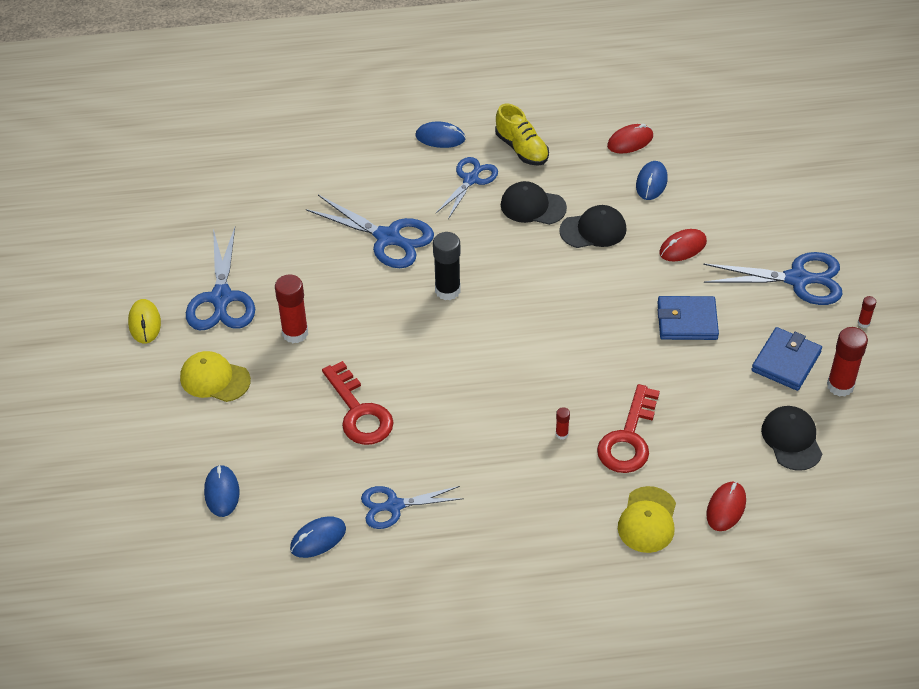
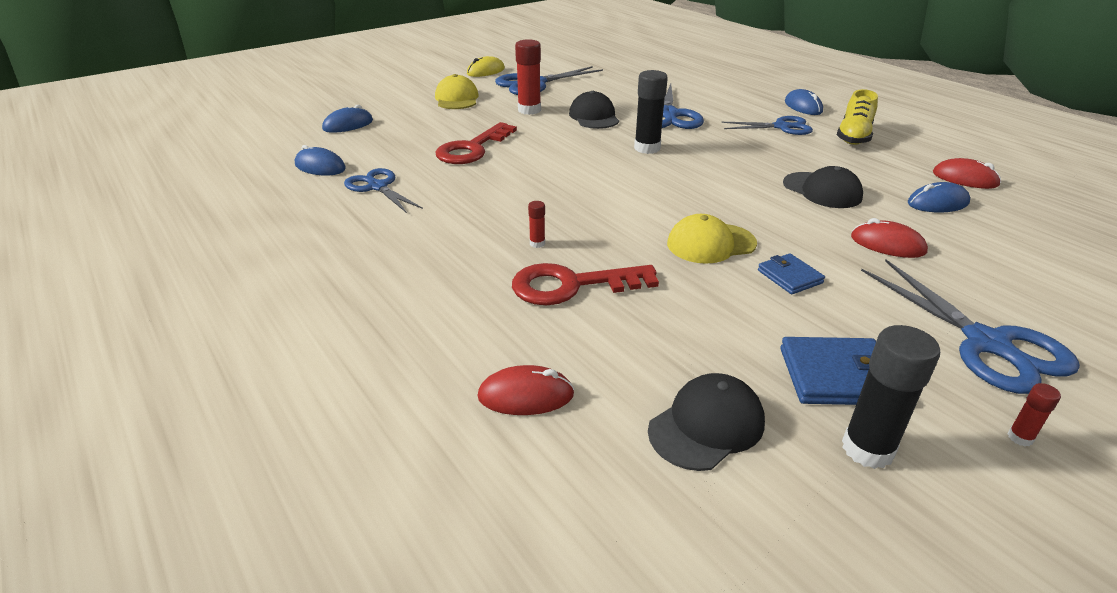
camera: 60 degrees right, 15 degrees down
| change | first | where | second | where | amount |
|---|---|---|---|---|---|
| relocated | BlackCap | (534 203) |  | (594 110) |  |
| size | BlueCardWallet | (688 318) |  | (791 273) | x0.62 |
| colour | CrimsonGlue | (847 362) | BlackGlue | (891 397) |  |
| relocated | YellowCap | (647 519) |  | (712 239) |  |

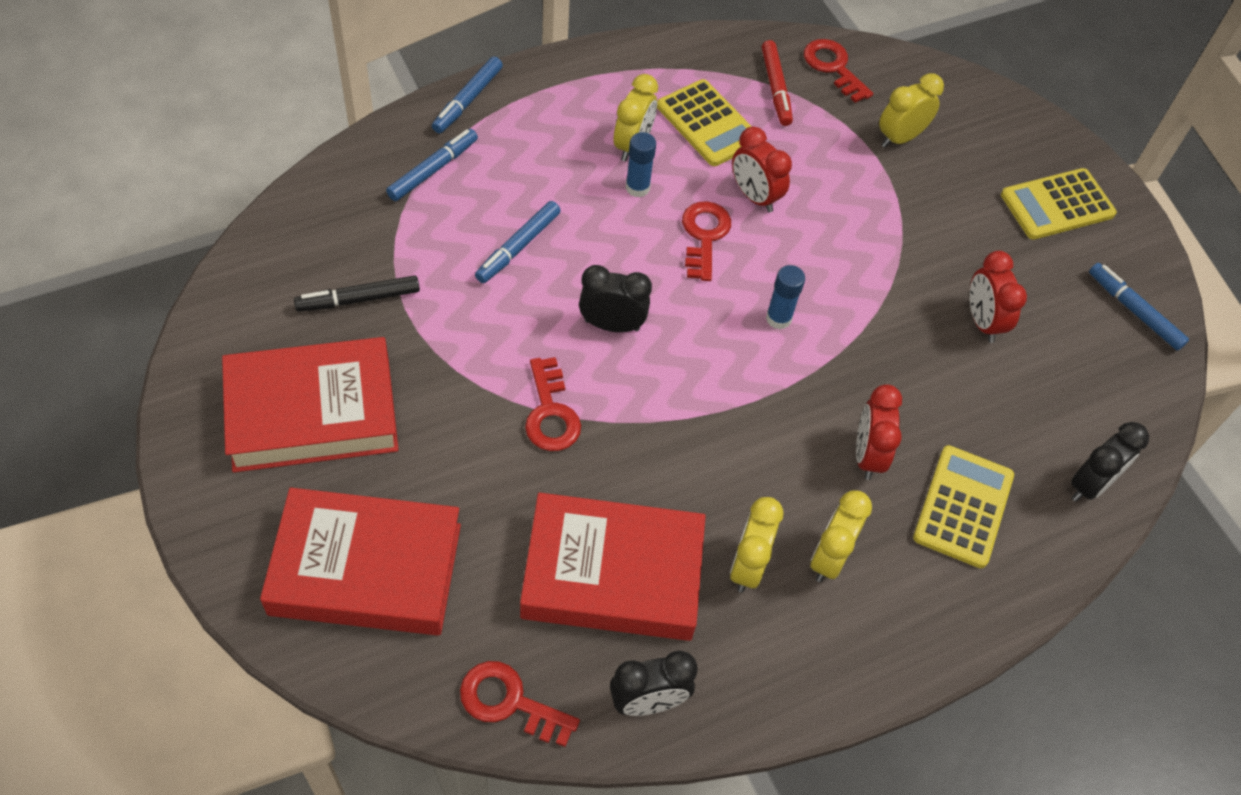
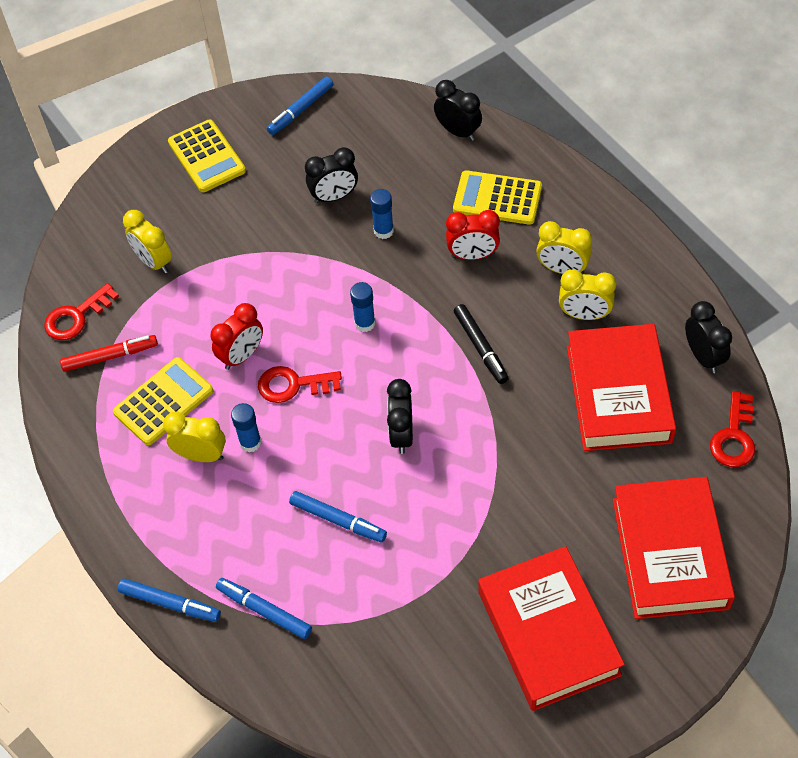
camera: 90 degrees left, 0 degrees up
| change | first | where | second | where | amount |
|---|---|---|---|---|---|
| colour | CrimsonBedsideClock | (998 297) | BlackBedsideClock | (331 175) |  |
| relocated | BlackFeltPen | (357 293) |  | (481 344) |  |
| missing | CrimsonDoorKey | (553 404) |  |  |  |
| appeared |  |  | BlueGlue | (382 214) |  |

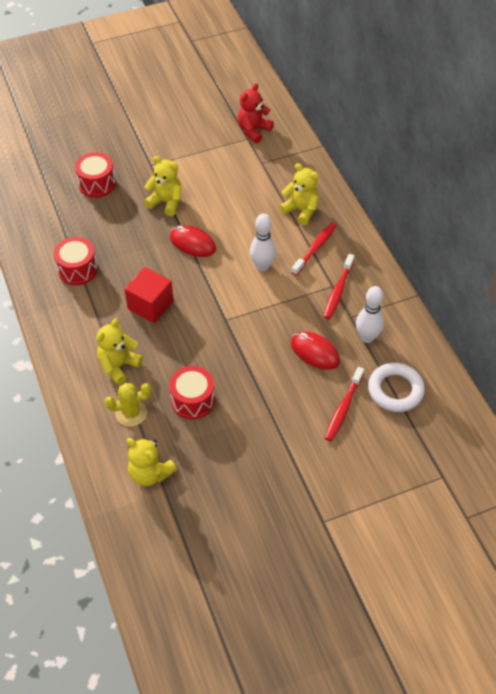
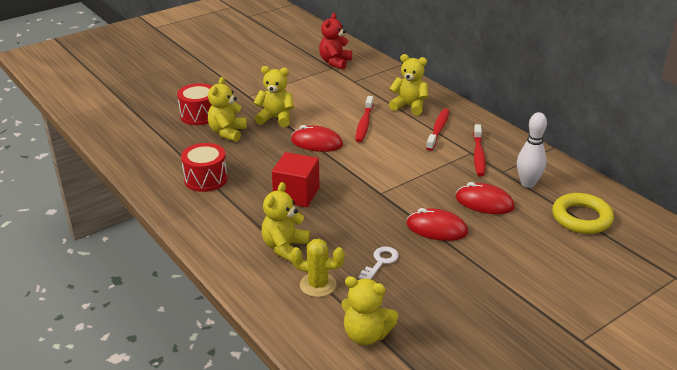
camera: 15 degrees left, 20 degrees down
| change | first | where | second | where | amount |
|---|---|---|---|---|---|
| missing | SnowWhiteTenpin | (263 242) |  |  |  |
| colour | SnowWhiteHoop | (396 387) | YellowHoop | (583 213) |  |
| exchanged | CrimsonToyDrum | (192 393) | SnowWhiteDoorKey | (378 263) |  |
| relocated | CrimsonToothBrush | (344 404) |  | (365 119) |  |
| spun | YellowPricklyPlant | (128 405) |  | (318 268) | 45 degrees clockwise |
| appeared |  |  | YellowStuffedBear | (227 109) |  |
| appeared |  |  | CrimsonMouse | (437 224) |  |

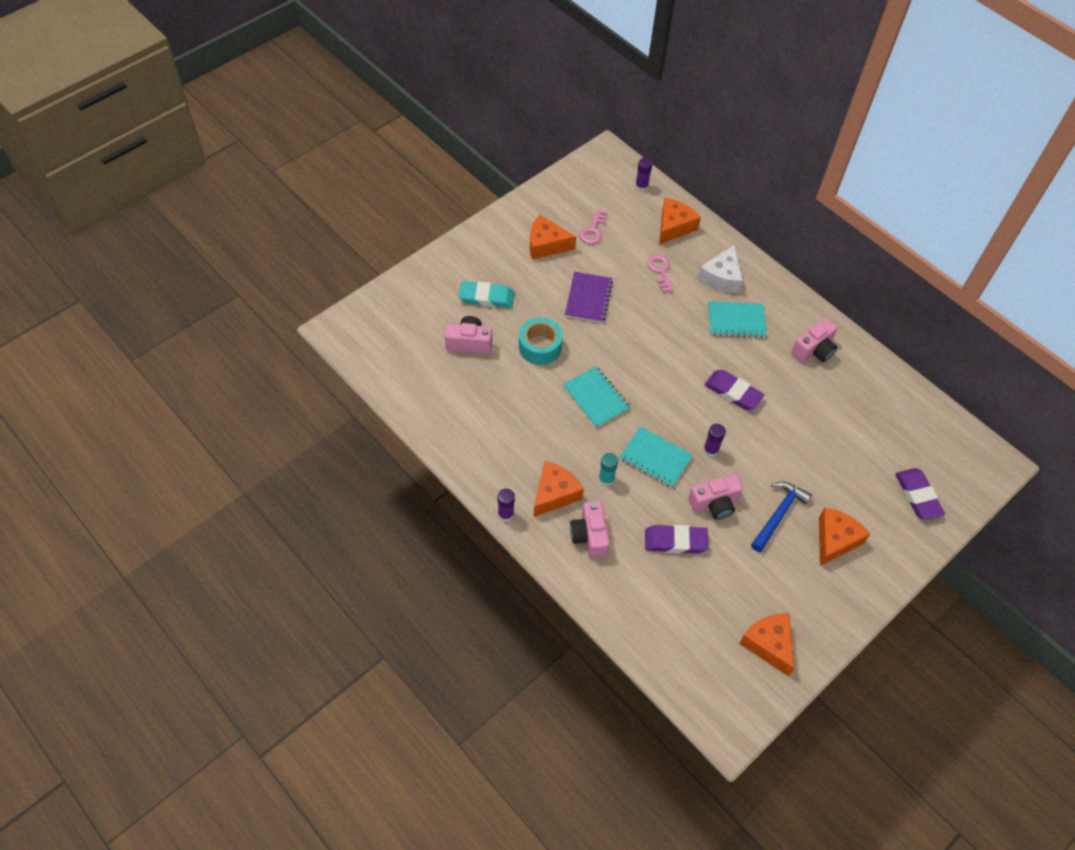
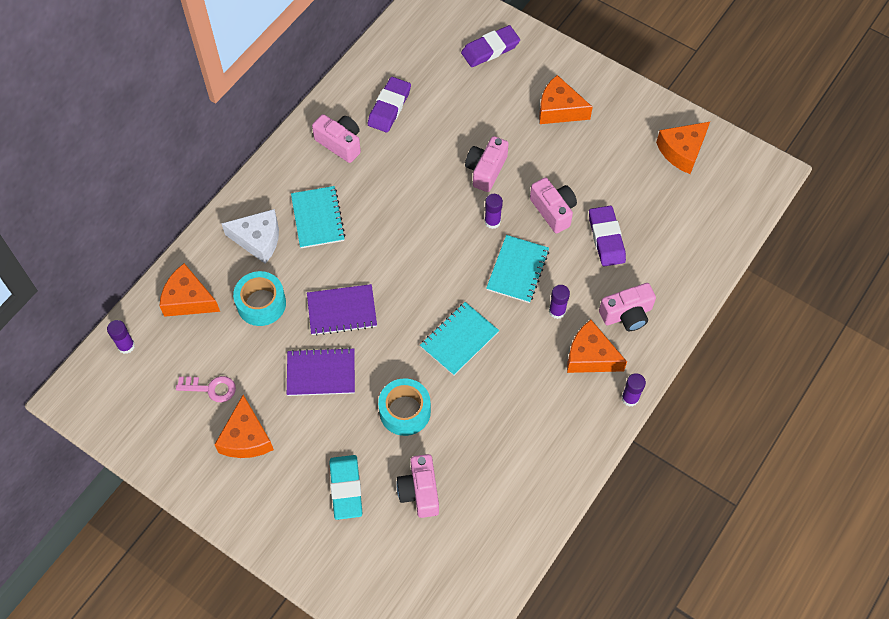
camera: 100 degrees left, 5 degrees up
| change | first | where | second | where | amount |
|---|---|---|---|---|---|
| exchanged | PinkDoorKey | (660 273) | AquaStickyTape | (259 298) |  |
| relocated | VioletGumEraser | (734 390) |  | (389 105) |  |
| colour | AquaGlue | (608 469) | VioletGlue | (559 302) |  |
| missing | BlueClawHammer | (781 517) |  |  |  |
| appeared |  |  | PinkPhotoCamera | (487 164) |  |
| appeared |  |  | VioletExerciseBook | (342 310) |  |

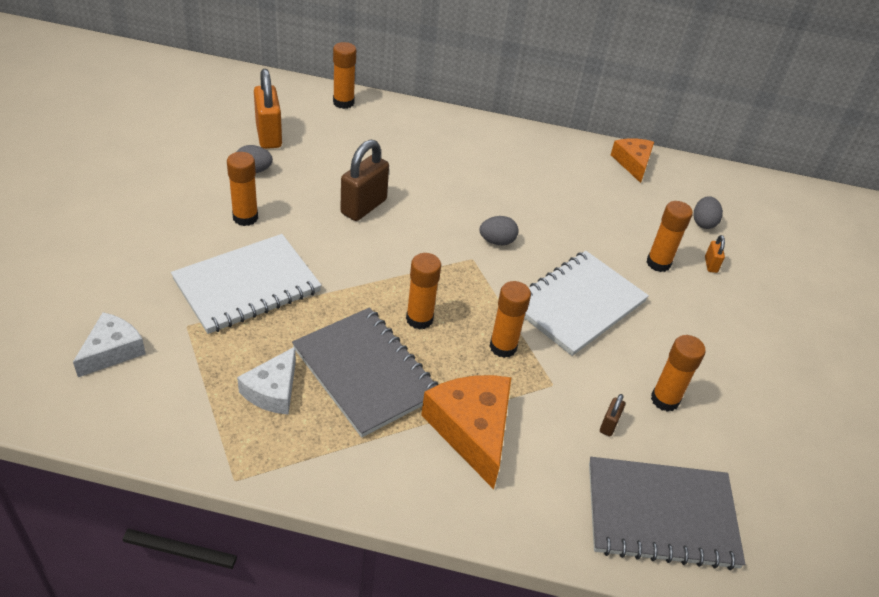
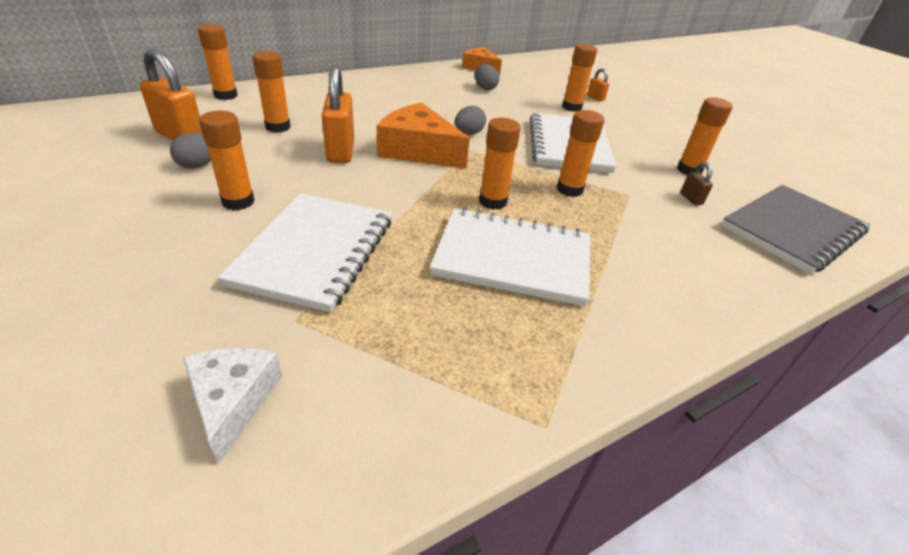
camera: 40 degrees left, 5 degrees down
| change | first | where | second | where | amount |
|---|---|---|---|---|---|
| colour | BrownLock | (364 180) | OrangeColouredLock | (338 114) |  |
| relocated | AshGreyEgg | (708 212) |  | (487 77) |  |
| colour | AshGreyExerciseBook | (365 372) | SnowWhiteExerciseBook | (510 257) |  |
| missing | SnowWhiteCheeseWedge | (266 381) |  |  |  |
| relocated | OrangeColouredCheeseWedge | (466 432) |  | (423 136) |  |
| appeared |  |  | OrangeColouredGlue | (271 92) |  |

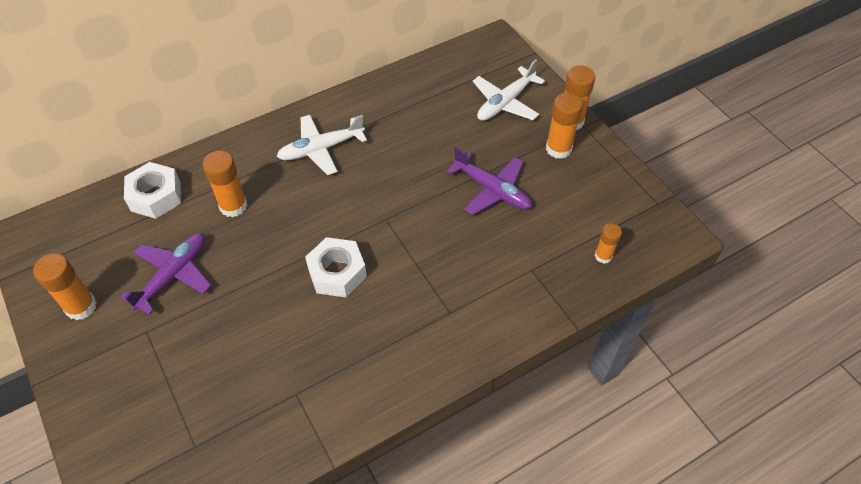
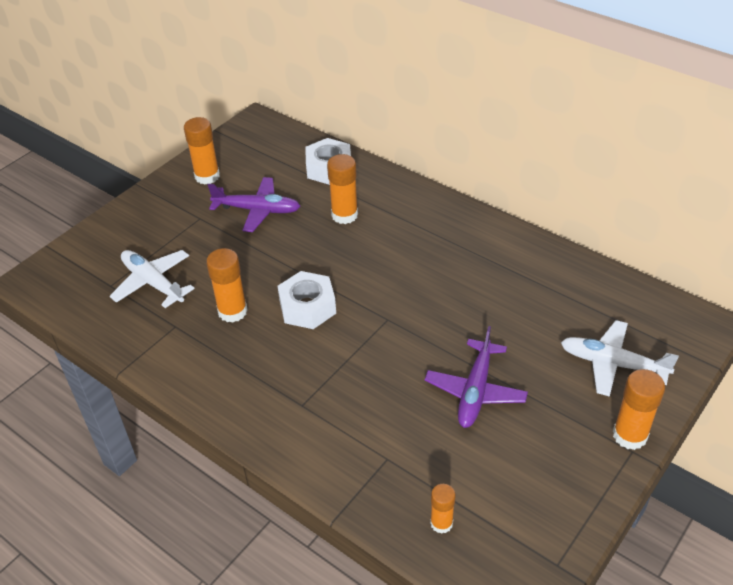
camera: 70 degrees right, 10 degrees down
| change | first | where | second | where | amount |
|---|---|---|---|---|---|
| relocated | OrangeColouredGlue | (564 126) |  | (227 285) |  |
| relocated | SnowWhitePlane | (322 145) |  | (152 279) |  |

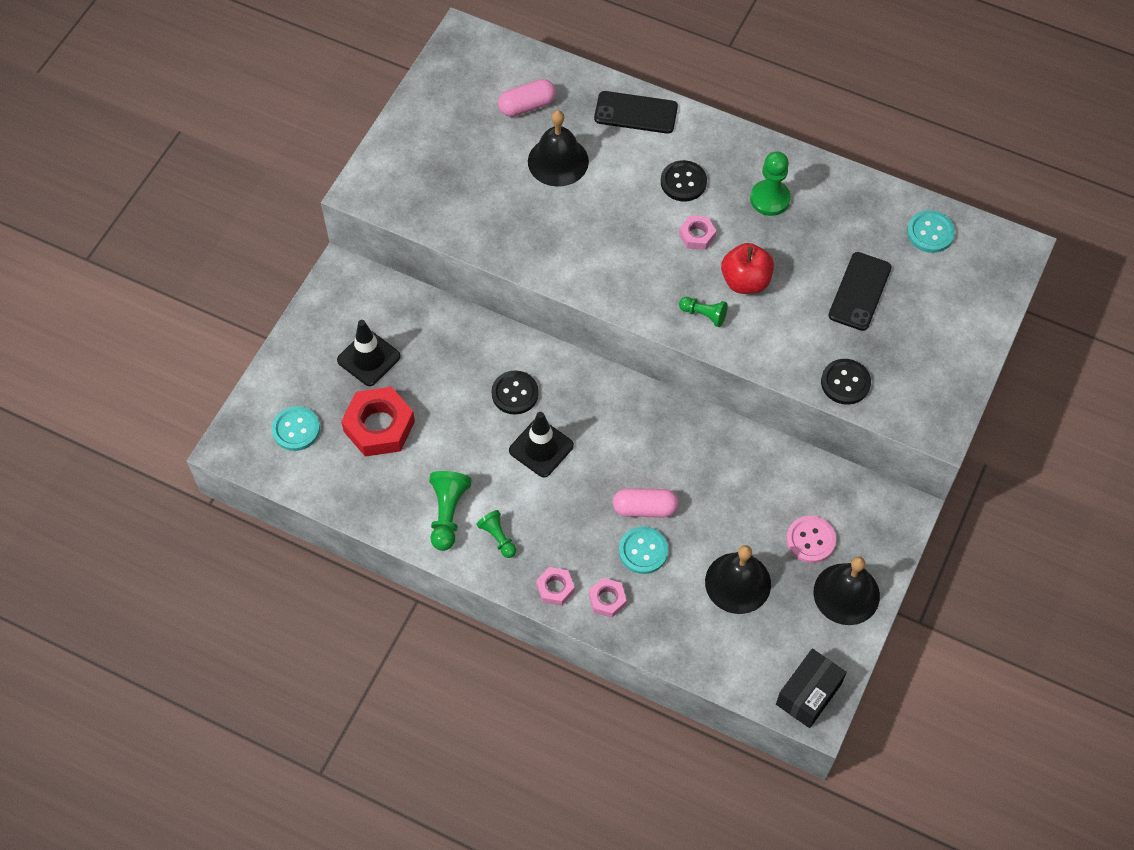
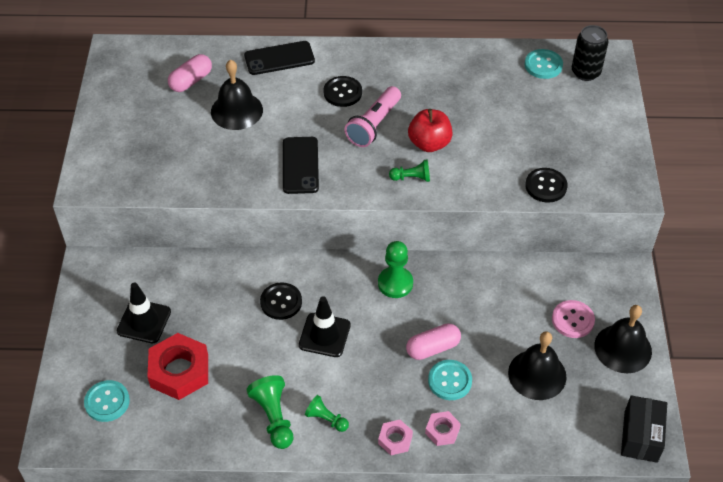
camera: 25 degrees left, 10 degrees down
| change | first | where | second | where | amount |
|---|---|---|---|---|---|
| relocated | LeafGreenGamePawn | (770 183) |  | (395 269) |  |
| exchanged | PinkHexagonNut | (697 233) | PinkFlashlight | (373 116) |  |
| relocated | BlackSmartphone | (860 291) |  | (301 165) |  |
| appeared |  |  | BlackCan | (590 53) |  |

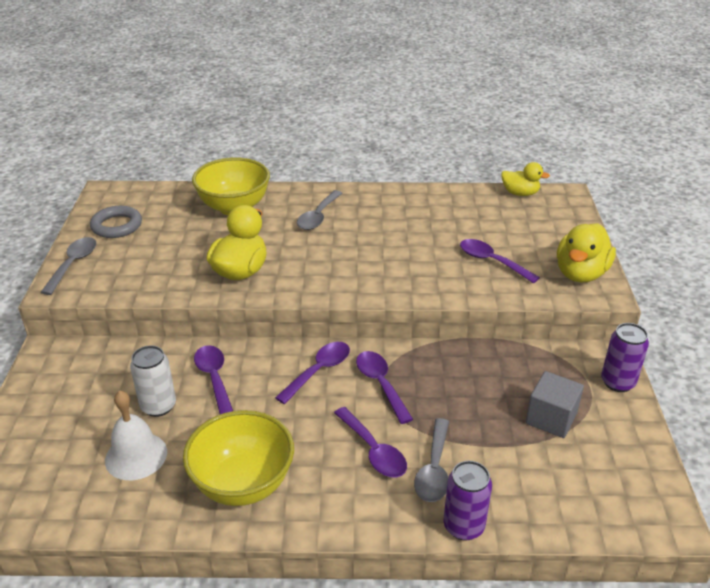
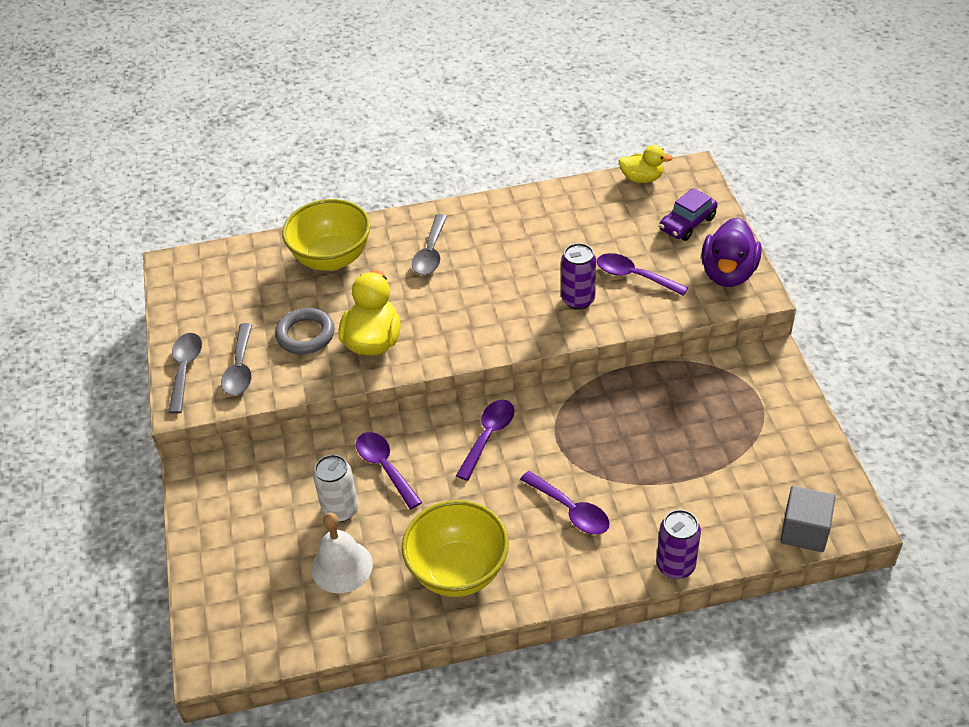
camera: 10 degrees left, 10 degrees up
| change | first | where | second | where | amount |
|---|---|---|---|---|---|
| relocated | AshGreyHoop | (116 222) |  | (305 331) |  |
| colour | YellowToyDuck | (586 253) | VioletToyDuck | (731 252) |  |
| relocated | VioletCan | (625 357) |  | (578 276) |  |
| missing | VioletTeaspoon | (384 387) |  |  |  |
| relocated | AshGreyCube | (555 404) |  | (807 519) |  |
| relocated | AshGreyTeaspoon | (431 460) |  | (237 359) |  |
| appeared |  |  | VioletToyCar | (688 214) |  |

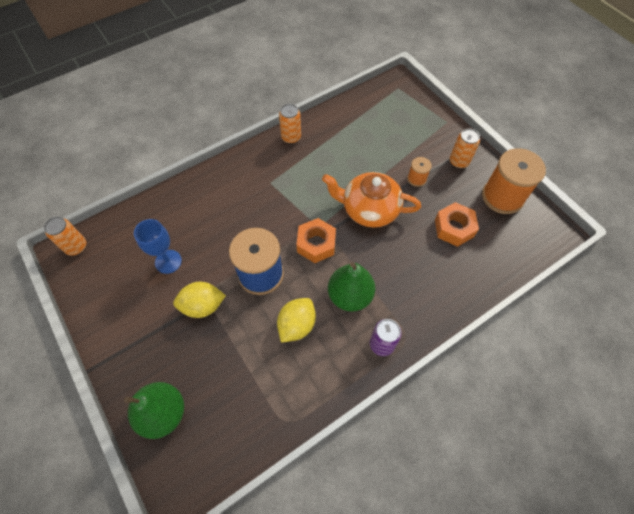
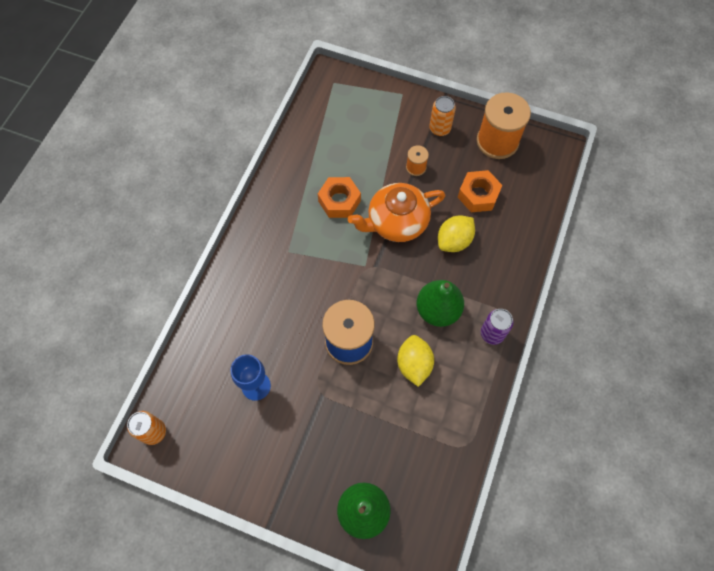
camera: 35 degrees left, 5 degrees up
| change | first | where | second | where | amount |
|---|---|---|---|---|---|
| missing | OrangeColouredCan | (290 124) |  |  |  |
| relocated | OrangeColouredHexagonNut | (316 240) |  | (339 197) |  |
| relocated | YellowCitrusFruit | (199 300) |  | (456 233) |  |

